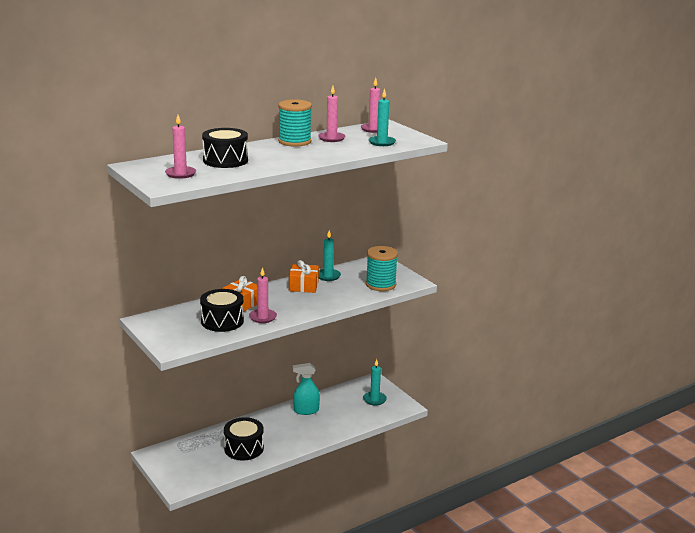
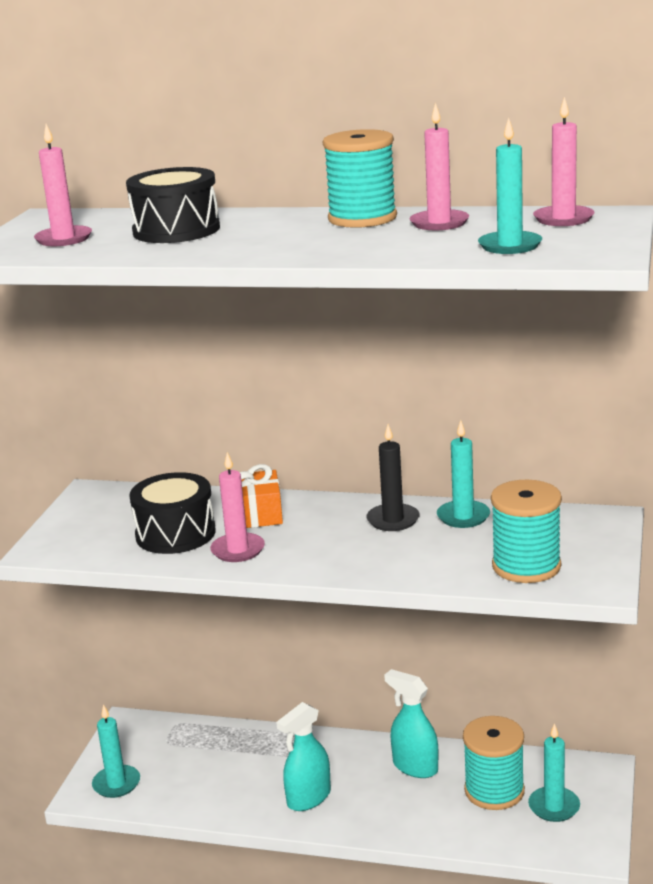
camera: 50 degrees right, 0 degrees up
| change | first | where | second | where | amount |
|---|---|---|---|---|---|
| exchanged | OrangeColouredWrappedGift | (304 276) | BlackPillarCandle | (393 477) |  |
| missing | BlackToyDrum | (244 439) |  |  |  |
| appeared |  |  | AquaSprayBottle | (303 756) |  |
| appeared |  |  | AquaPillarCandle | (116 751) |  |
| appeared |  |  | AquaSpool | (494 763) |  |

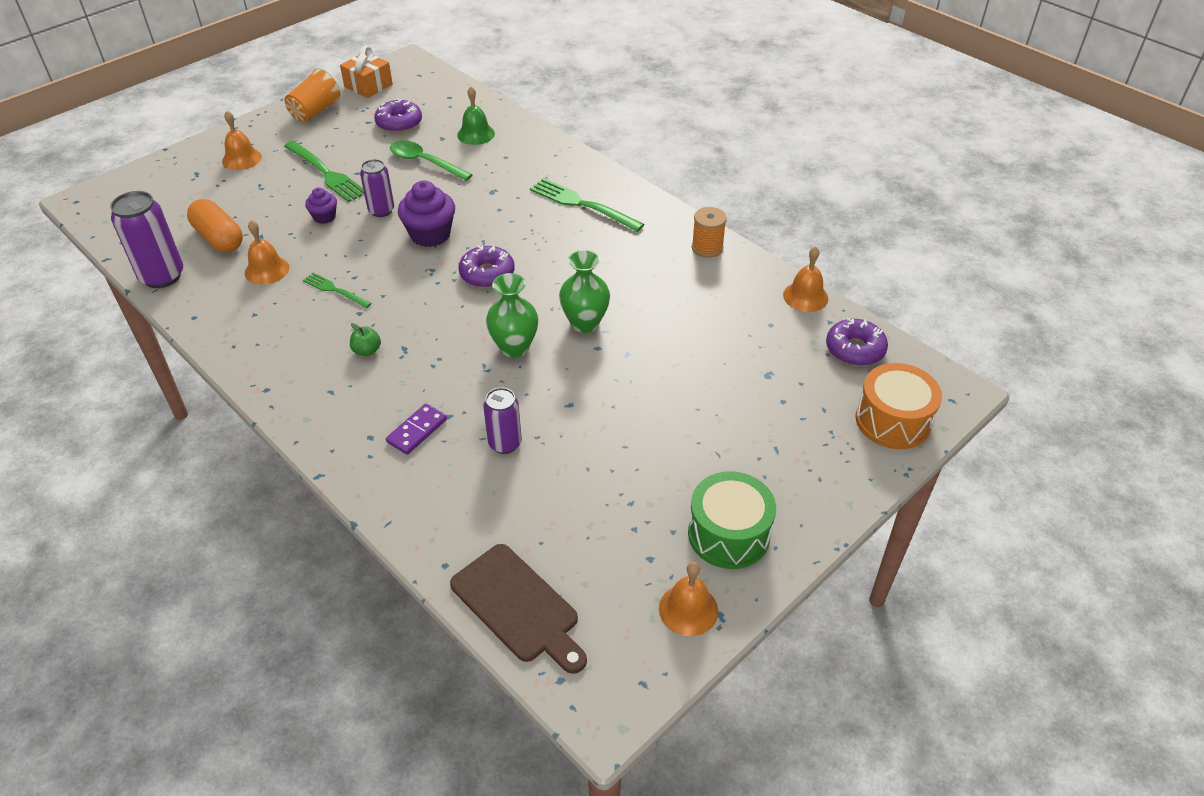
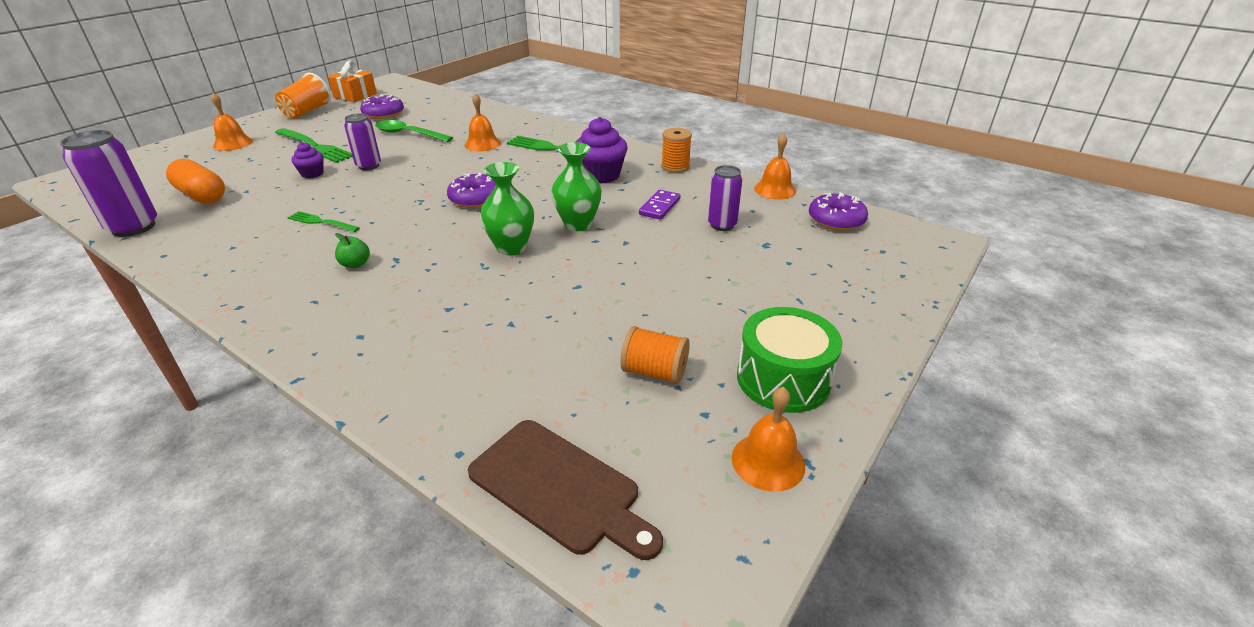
camera: 10 degrees left, 10 degrees down
| change | first | where | second | where | amount |
|---|---|---|---|---|---|
| missing | LeafGreenSchoolBell | (476 116) |  |  |  |
| relocated | VioletCupcake | (426 214) |  | (602 150) |  |
| relocated | OrangeColouredSchoolBell | (267 252) |  | (482 122) |  |
| missing | OrangeColouredToyDrum | (899 406) |  |  |  |
| relocated | VioletCan | (502 420) |  | (725 198) |  |
| relocated | VioletDomino | (416 429) |  | (660 205) |  |
| appeared |  |  | OrangeColouredSpool | (655 355) |  |

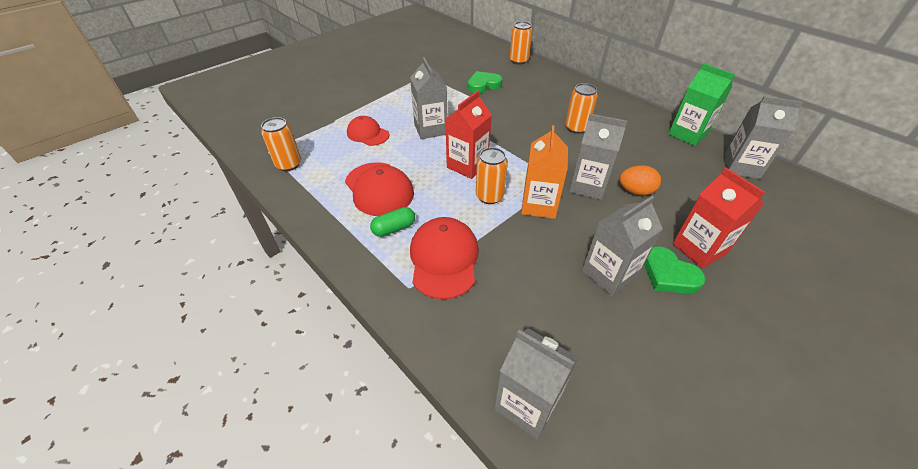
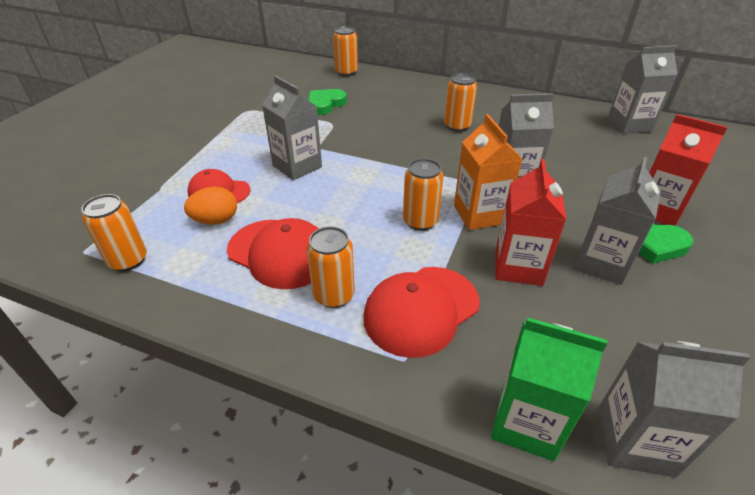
camera: 25 degrees left, 5 degrees down
| change | first | where | second | where | amount |
|---|---|---|---|---|---|
| relocated | LeafGreenJuiceCarton | (701 104) |  | (549 389) |  |
| relocated | CrimsonJuiceCarton | (468 134) |  | (531 222) |  |
| relocated | OrangeColouredEgg | (640 180) |  | (210 206) |  |
| exchanged | LeafGreenCapsule | (392 222) | OrangeColouredCan | (331 267) |  |
| spun | CrimsonCap | (444 258) |  | (421 312) | 105 degrees counterclockwise |

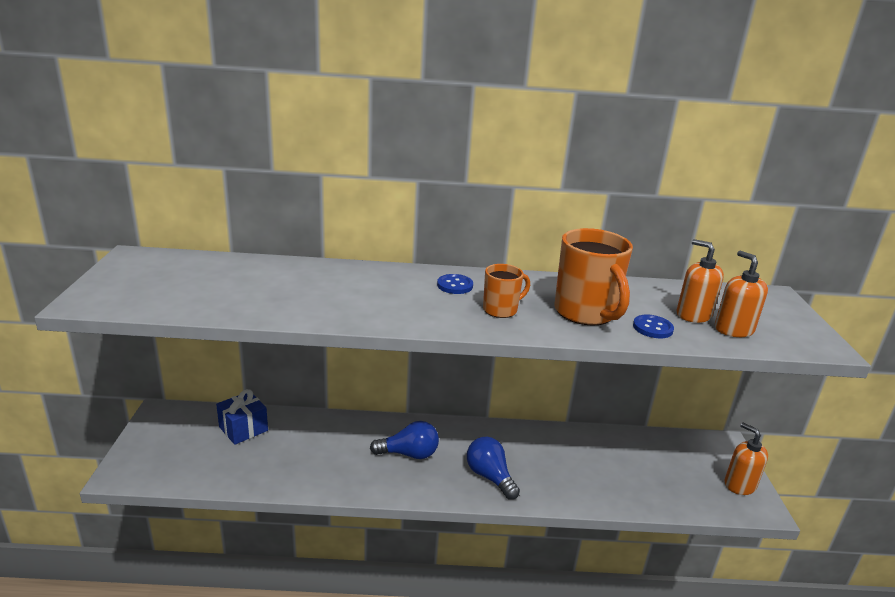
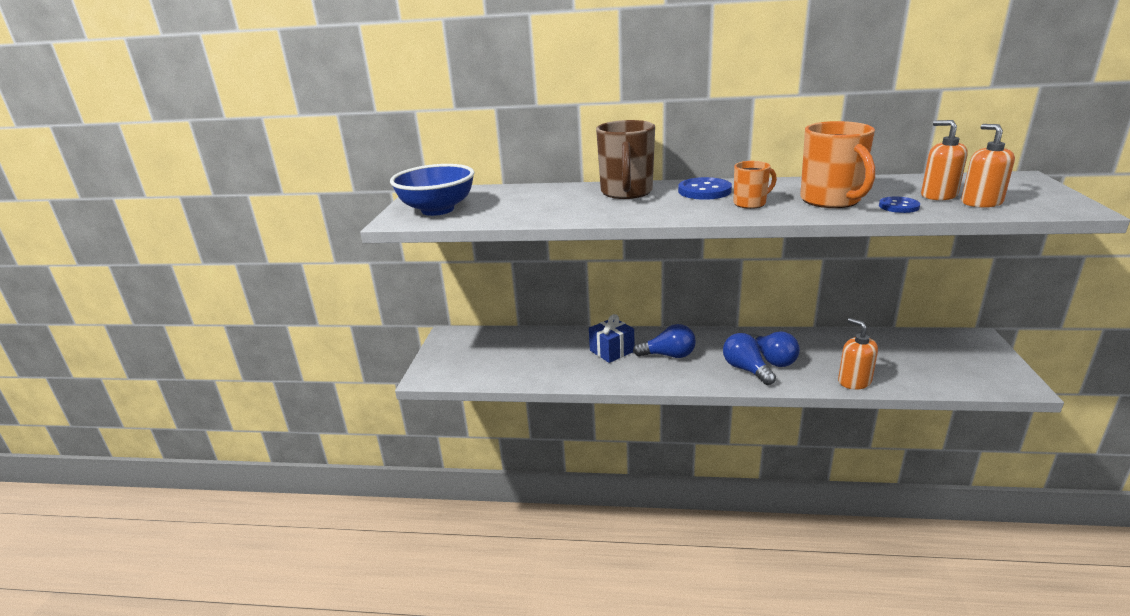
camera: 10 degrees right, 0 degrees up
| change | first | where | second | where | amount |
|---|---|---|---|---|---|
| size | BlueSewingButton | (455 284) |  | (705 188) | x1.60 |
| relocated | BlueWrappedGift | (242 417) |  | (611 338) |  |
| relocated | OrangeColouredSoapDispenser | (746 458) |  | (858 354) |  |
| appeared |  |  | BrownCoffeeMug | (625 159) |  |
| appeared |  |  | BlueServingBowl | (432 190) |  |
| appeared |  |  | BlueLightbulb | (775 349) |  |

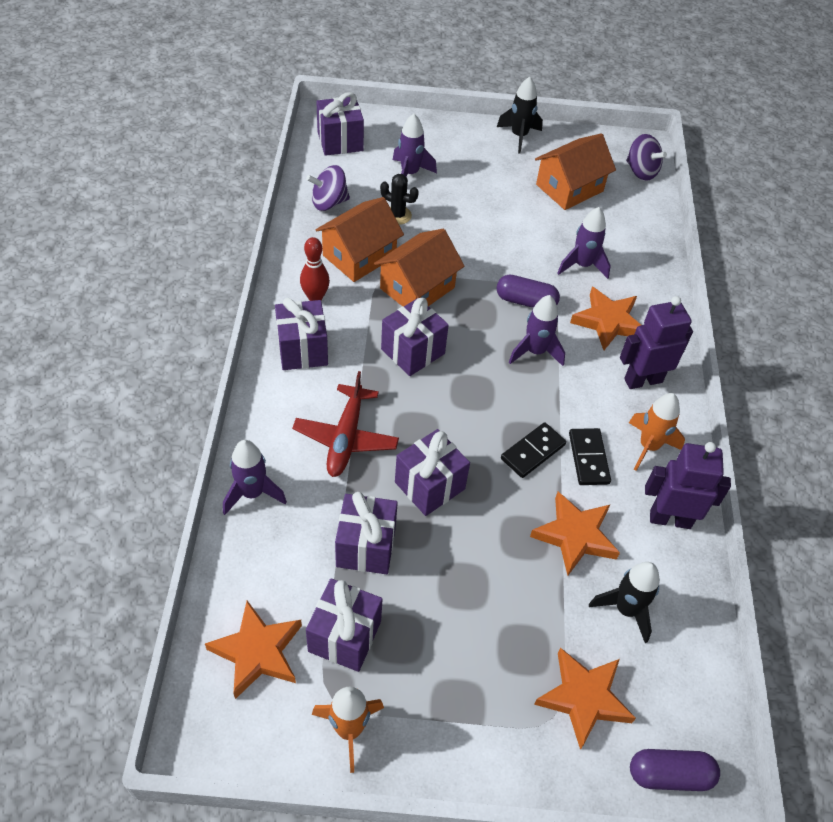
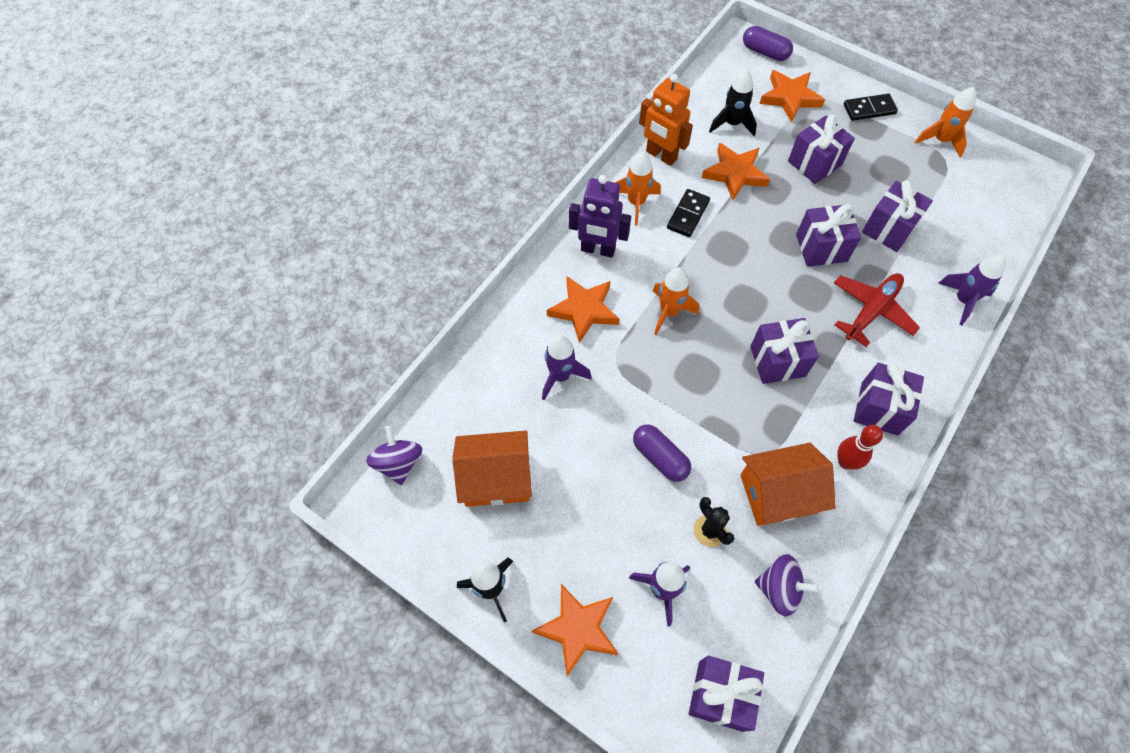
camera: 145 degrees left, 10 degrees up
| change | first | where | second | where | amount |
|---|---|---|---|---|---|
| missing | OrangeColouredToyHouse | (419 268) |  |  |  |
| relocated | VioletCapsule | (528 291) |  | (662 453) |  |
| colour | VioletSpaceship | (537 330) | OrangeColouredSpaceship | (676 301) |  |
| relocated | BlackDomino | (533 450) |  | (871 107) |  |
| colour | VioletRobotFigure | (688 485) | OrangeColouredRobotFigure | (666 120) |  |
| relocated | VioletWrappedGift | (344 625) |  | (821 149) |  |
| relocated | OrangeColouredStarShape | (253 650) |  | (575 630) |  |

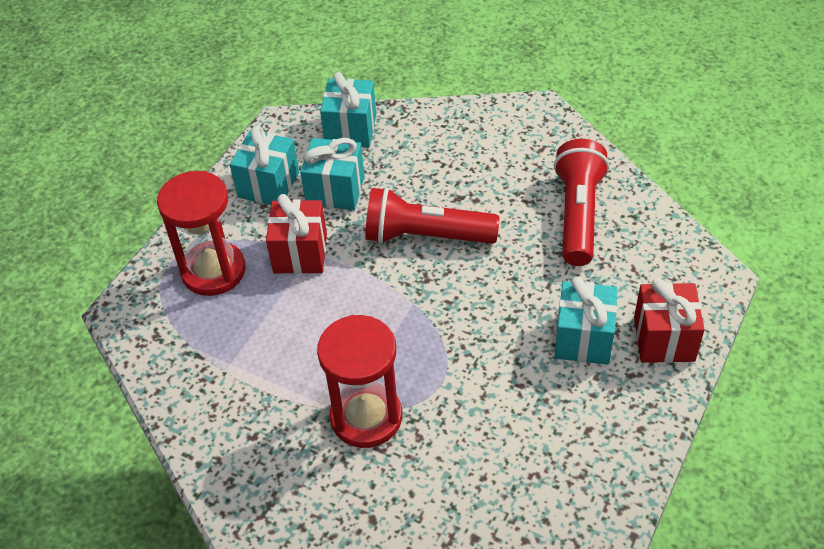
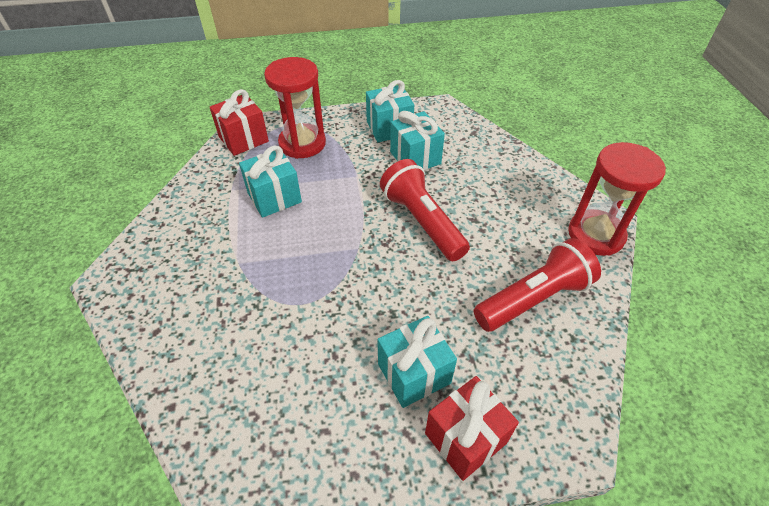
camera: 50 degrees right, 0 degrees up
| change | first | where | second | where | amount |
|---|---|---|---|---|---|
| relocated | AquaWrappedGift | (348 109) |  | (270 181) |  |
| relocated | CrimsonWrappedGift | (296 234) |  | (239 122) |  |
| relocated | CrimsonHourglass | (359 381) |  | (617 199) |  |

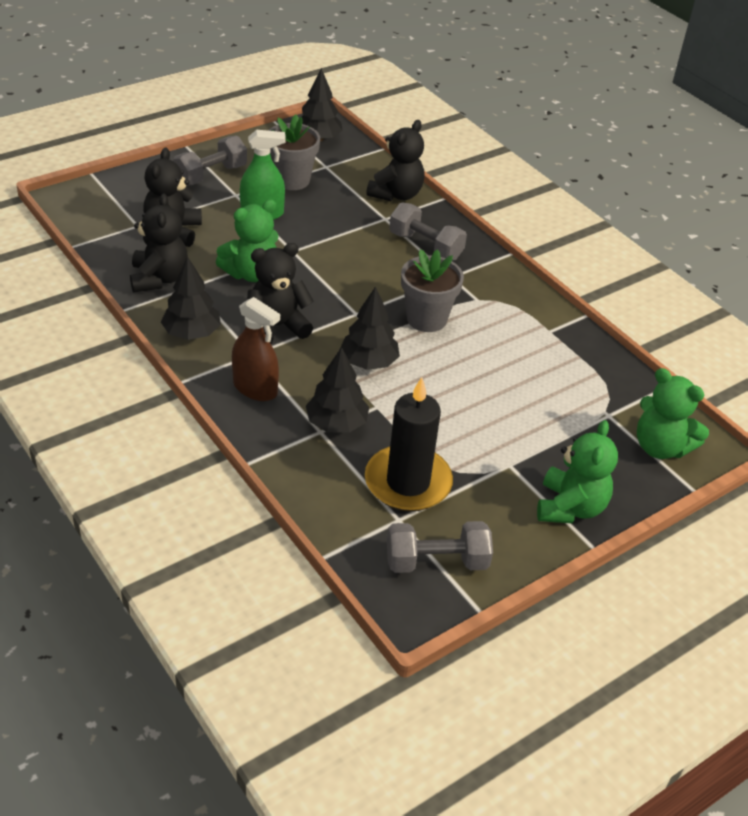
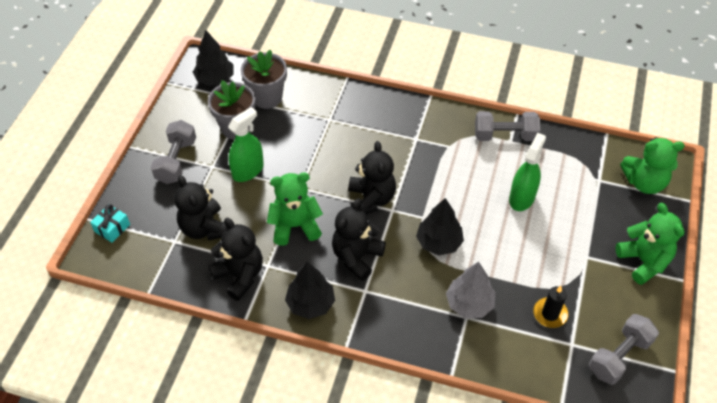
camera: 35 degrees left, 10 degrees up
| change | first | where | second | where | amount |
|---|---|---|---|---|---|
| relocated | BlackStuffedBear | (395 161) |  | (372 177) |  |
| spun | LeafGreenStuffedBear | (247 240) |  | (295 209) | 120 degrees counterclockwise |
| relocated | AshGreyHandWeight | (428 231) |  | (507 126) |  |
| relocated | AshGreyPottedPlant | (432 290) |  | (264 79) |  |
| missing | BrownSprayBottle | (256 349) |  |  |  |
| colour | BlackToyTree | (337 390) | AshGreyToyTree | (471 290) |  |
| size | BlackPillarCandle | (409 444) |  | (550 307) | x0.52 |
| appeared |  |  | LeafGreenSprayBottle | (527 172) |  |
| appeared |  |  | AquaWrappedGift | (110 223) |  |

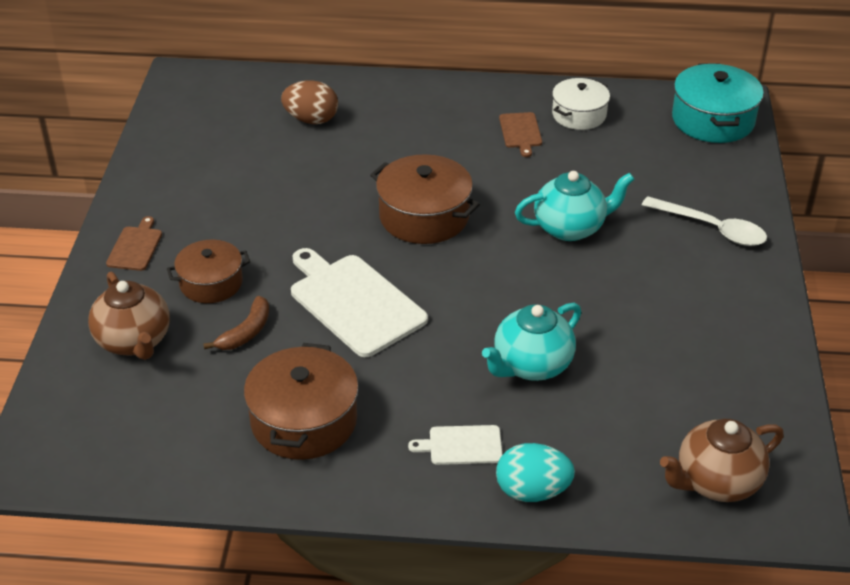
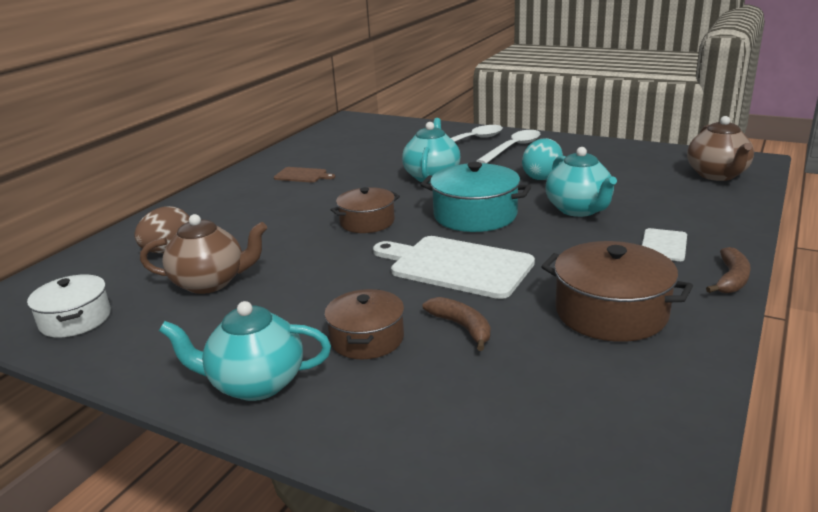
camera: 65 degrees left, 15 degrees down
| change | first | where | second | where | amount |
|---|---|---|---|---|---|
| relocated | AquaStockpot | (718 103) |  | (475 197) |  |
| relocated | SnowWhiteStockpot | (581 104) |  | (69 306) |  |
| size | BrownStockpot | (425 199) |  | (365 210) | x0.66 |
| exchanged | BrownBreadBoard | (134 243) | AquaTeaPot | (245 351) |  |
| spun | SnowWhiteBreadBoard | (359 302) |  | (454 267) | 45 degrees clockwise |
| relocated | BrownTeaPot | (129 316) |  | (203 254) |  |
| relocated | AquaEgg | (535 472) |  | (542 159) |  |
| appeared |  |  | SnowWhiteTeaspoon | (508 147) |  |
| appeared |  |  | BrownBanana | (728 270) |  |

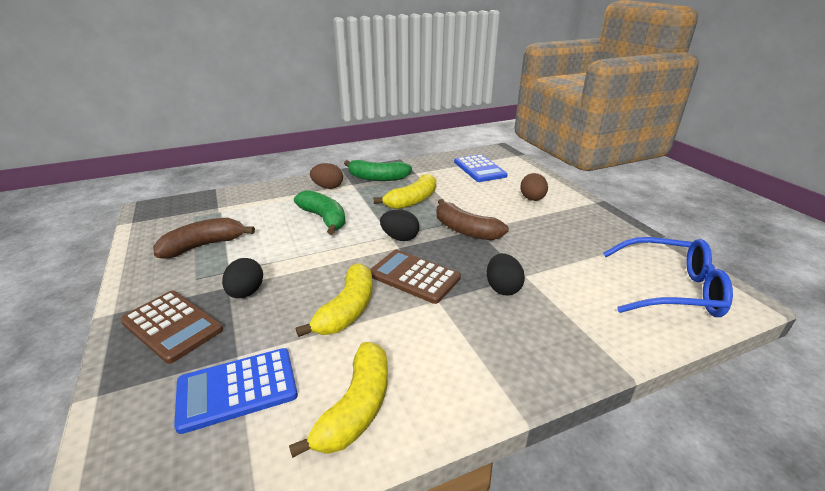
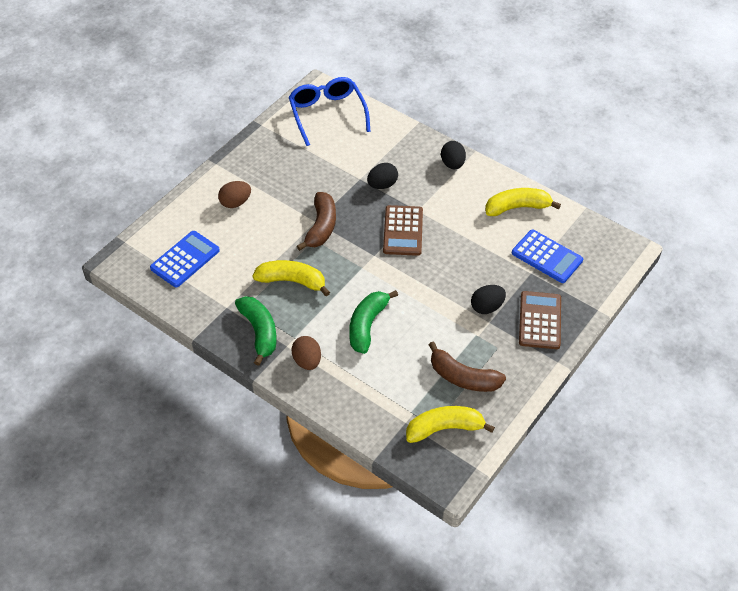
camera: 120 degrees left, 20 degrees up
| change | first | where | second | where | amount |
|---|---|---|---|---|---|
| relocated | BlackEgg | (399 225) |  | (453 155) |  |
| relocated | YellowBanana | (334 300) |  | (450 424) |  |

